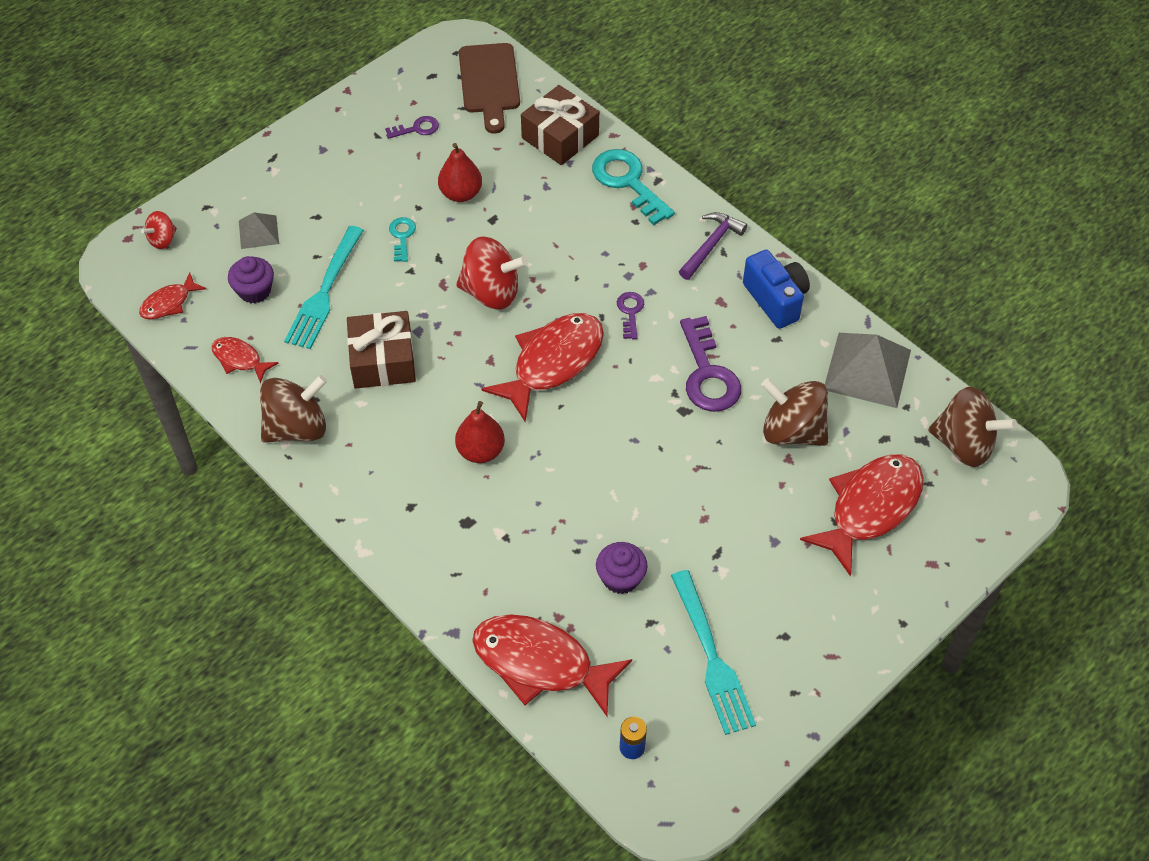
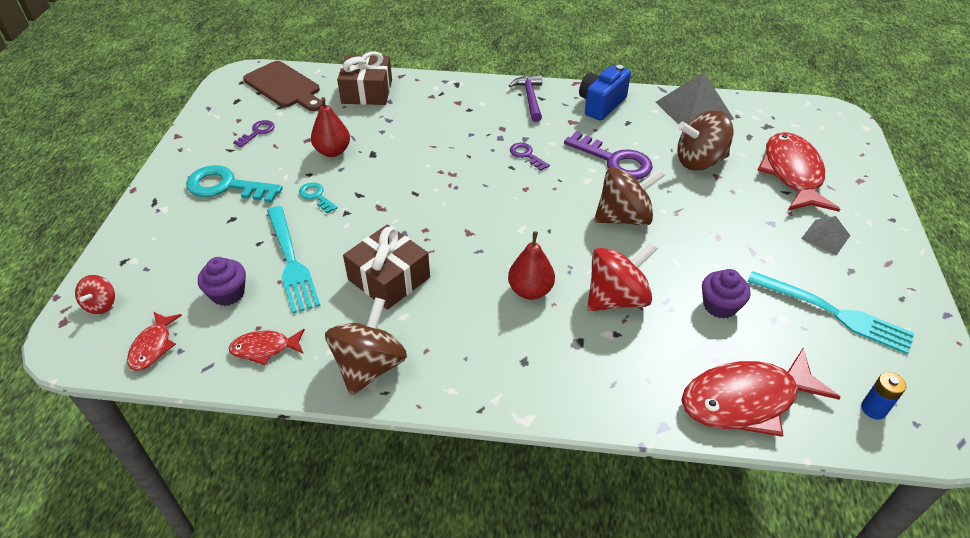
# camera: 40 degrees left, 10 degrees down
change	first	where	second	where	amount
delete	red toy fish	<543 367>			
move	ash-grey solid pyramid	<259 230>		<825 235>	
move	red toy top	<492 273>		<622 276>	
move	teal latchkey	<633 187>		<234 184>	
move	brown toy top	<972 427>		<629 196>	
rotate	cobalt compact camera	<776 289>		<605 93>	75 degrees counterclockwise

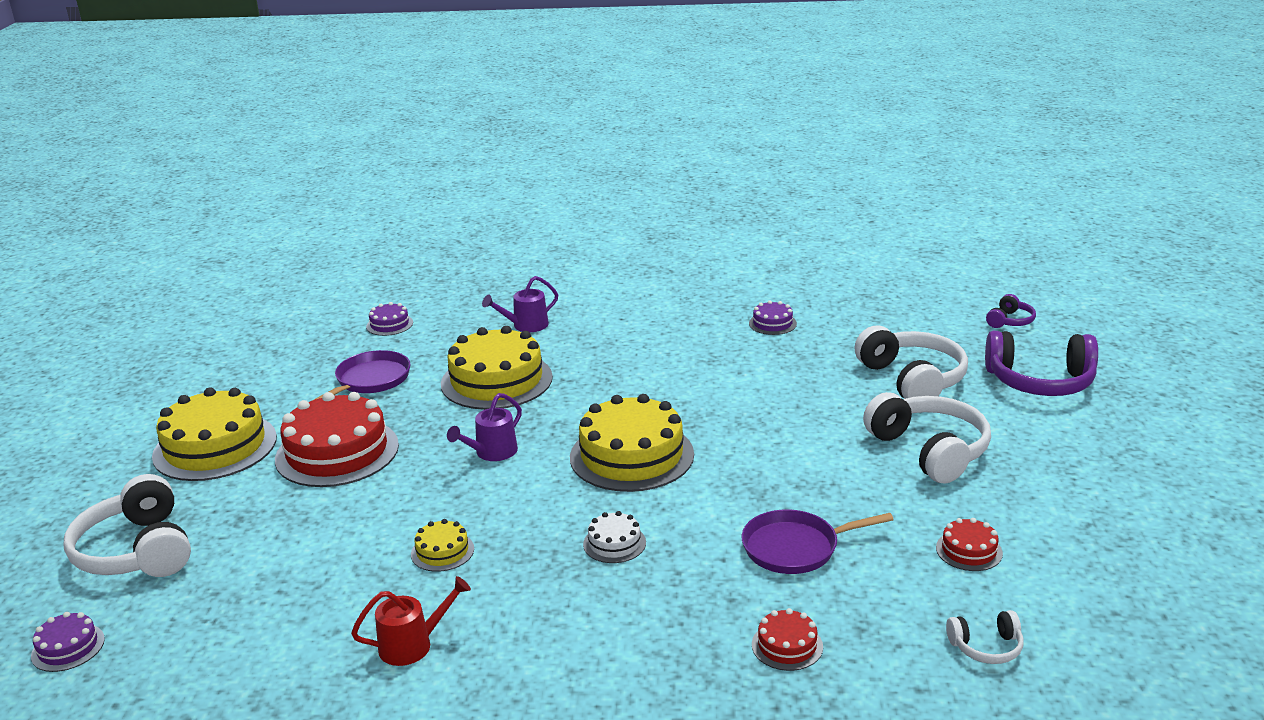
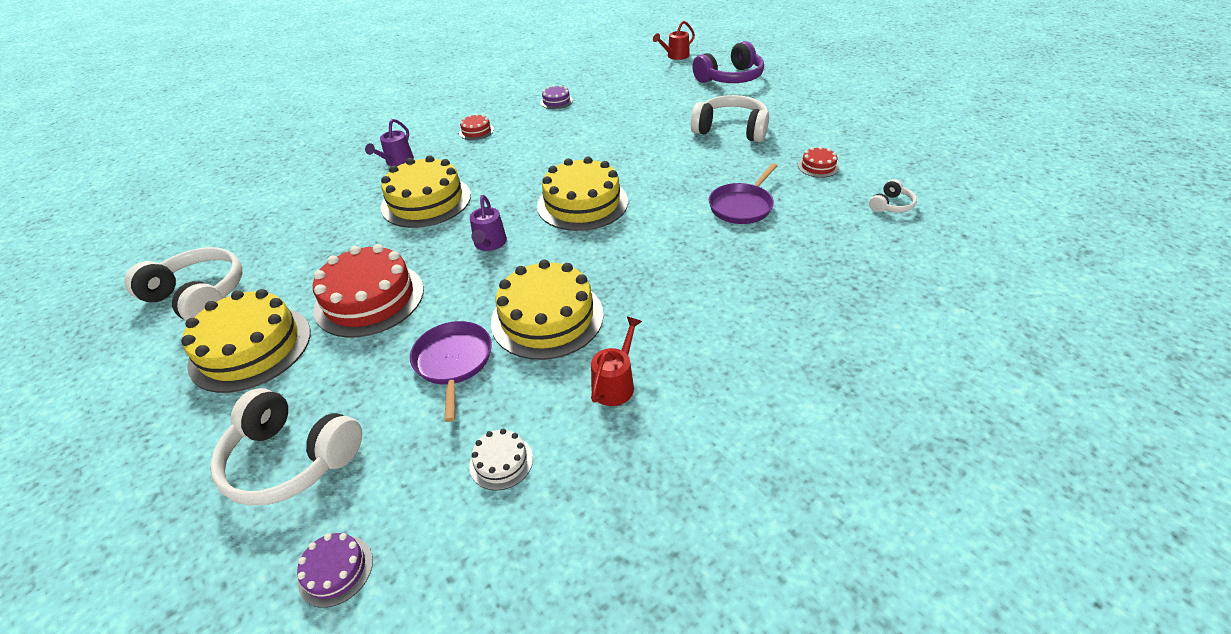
# camera: 40 degrees left, 15 degrees up
change	first	where	second	where	amount
delete	royal purple cake	<389 319>			
move	royal purple skillet	<361 375>		<451 371>	
move	pure white cake	<614 537>		<501 459>	
move	red cake	<787 639>		<476 127>	
move	pure white headphones	<911 362>		<183 284>	
replace	royal purple headphones	<1011 311>	red watering pot	<674 40>	
resize	golden cake	<442 545>		<547 309>	x2.19

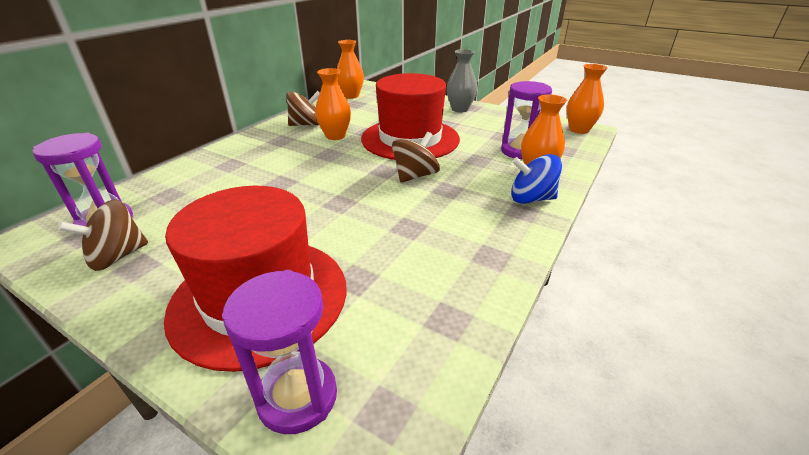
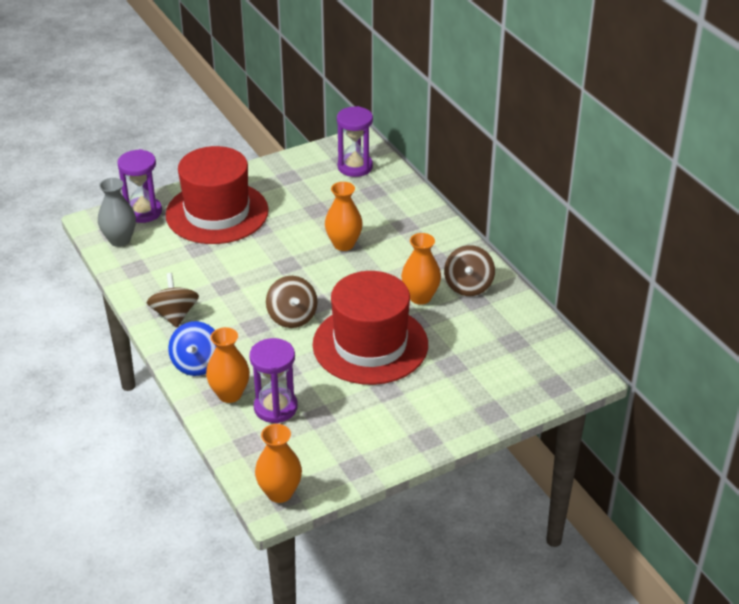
# camera: 120 degrees right, 5 degrees up
change	first	where	second	where	amount
move	brown toy top	<103 235>		<173 300>	
move	bright orange tall vase	<350 69>		<344 216>	
move	ash-grey tall vase	<461 80>		<117 212>	
rotate	cobalt toy top	<536 179>		<192 348>	150 degrees clockwise

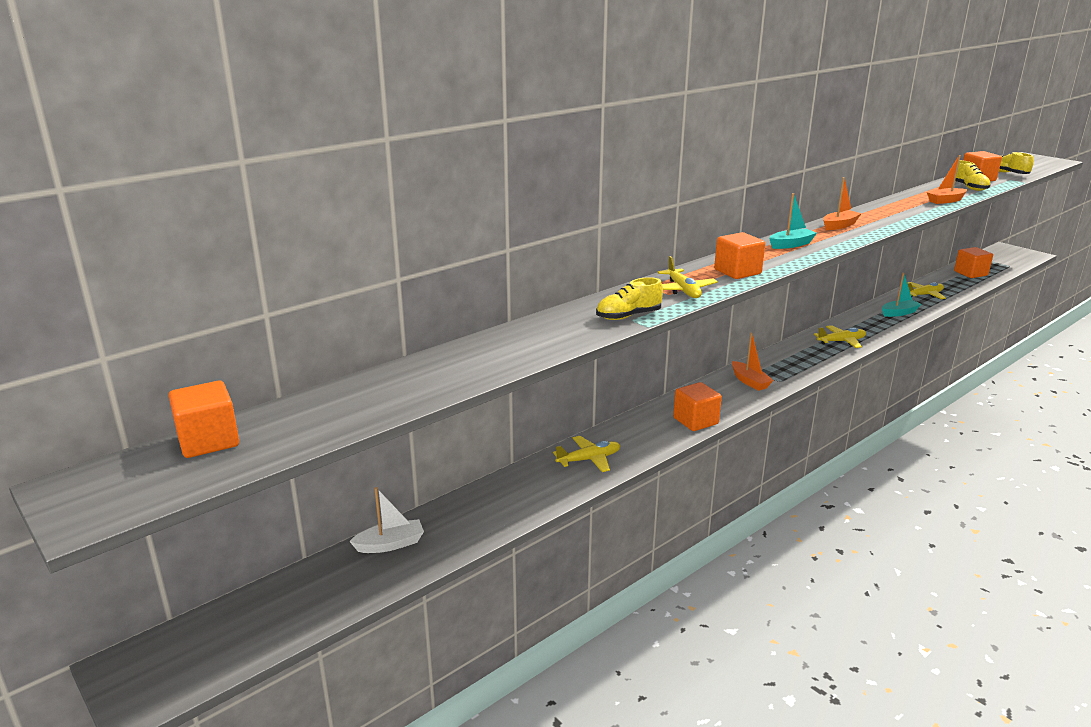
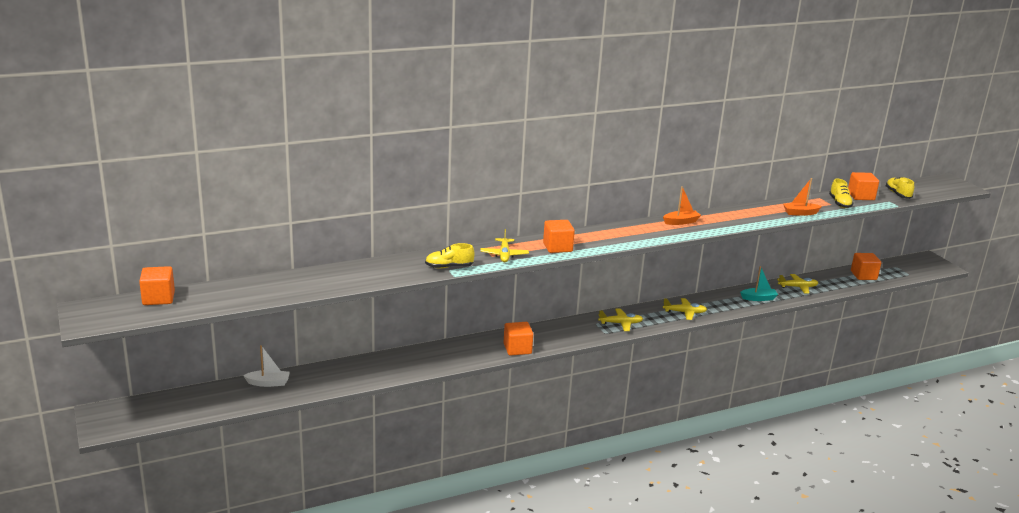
# camera: 15 degrees right, 0 degrees up
change	first	where	second	where	amount
delete	bright orange sailboat	<753 362>			
delete	teal sailboat	<793 221>			
move	golden plane	<587 454>		<620 319>	

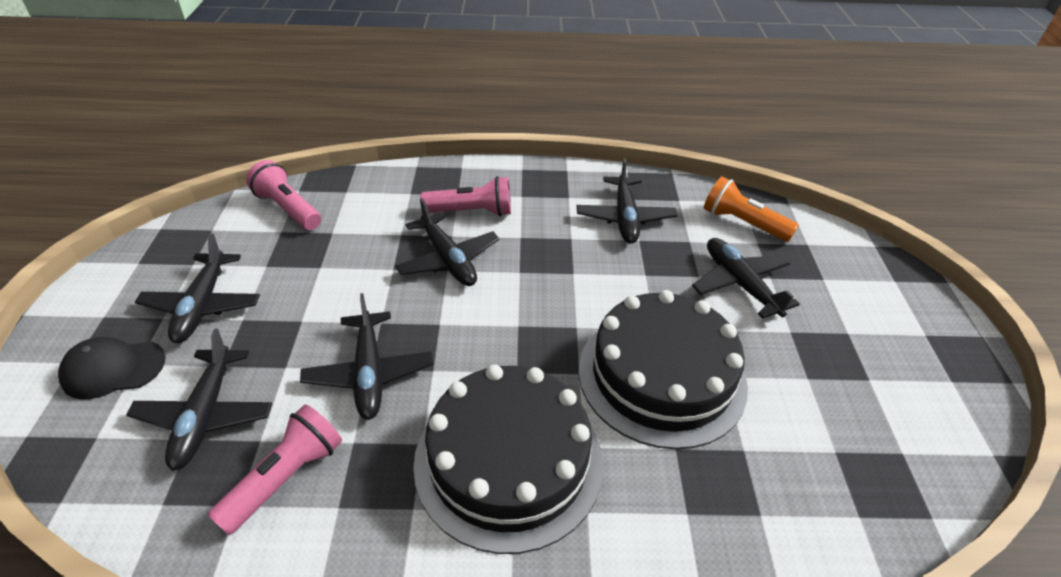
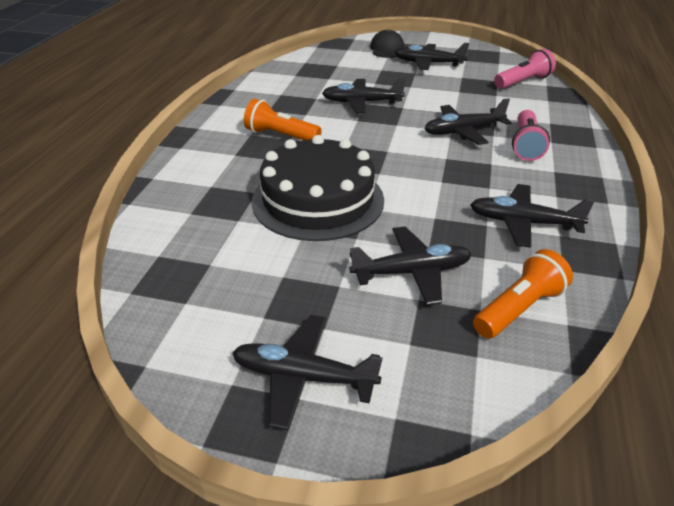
# camera: 105 degrees right, 5 degrees down
change	first	where	second	where	amount
delete	pink pocket torch	<275 470>			
move	jet-black plane	<199 399>		<307 372>	
replace	jet-black cake	<508 459>	bright orange pocket torch	<283 119>	

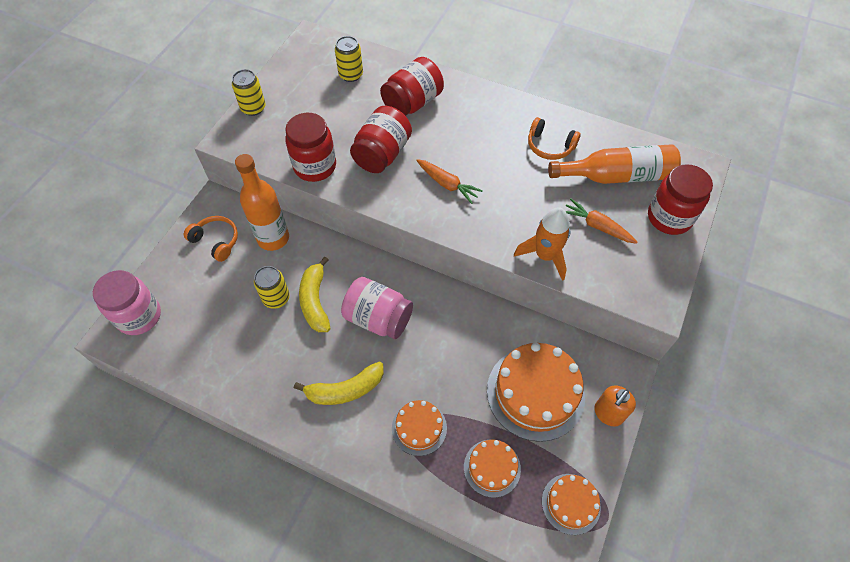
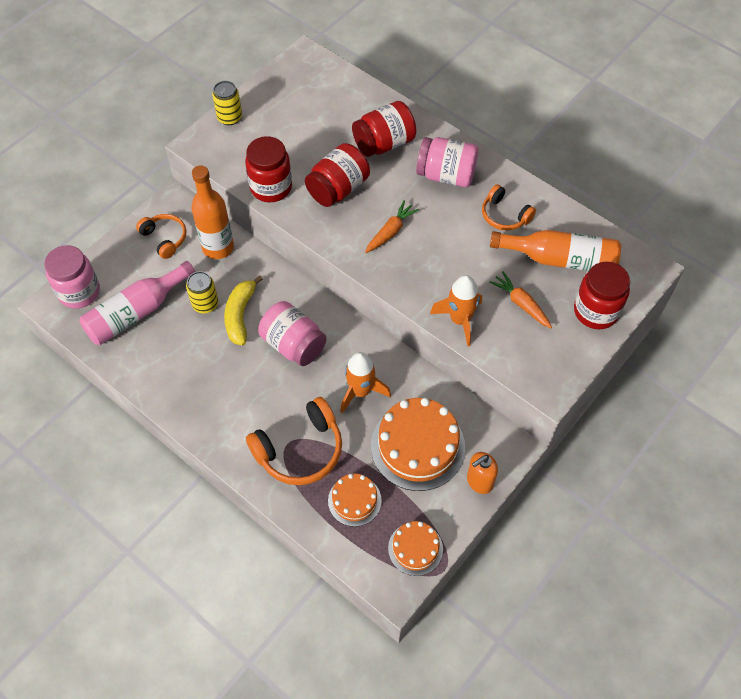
# camera: 15 degrees right, 0 degrees up
change	first	where	second	where	amount
delete	golden banana fruit	<339 383>			
delete	golden can	<349 59>			
insert			pink drink bottle	<137 303>	
insert			bright orange toy rocket	<365 382>	
insert			pink jam jar	<447 162>	
replace	bright orange cake	<419 428>	bright orange headphones	<294 441>	
rotate	bright orange root vegetable	<449 181>		<392 226>	105 degrees counterclockwise

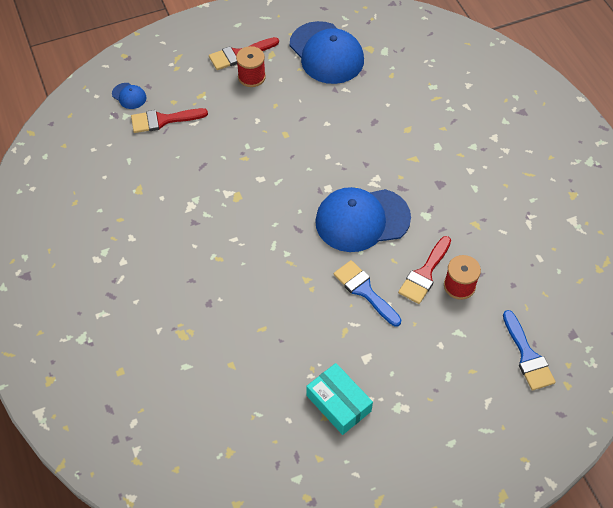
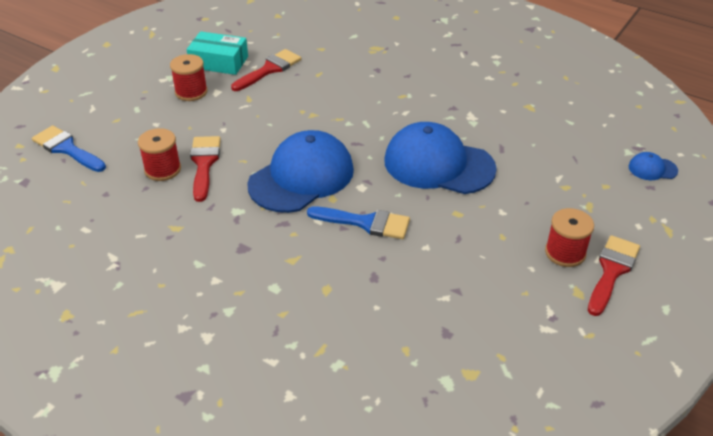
# camera: 145 degrees right, 15 degrees down
change	first	where	second	where	amount
insert			red bobbin	<189 77>	
move	red paintbrush	<169 120>		<266 70>	
move	cobalt baseball cap	<327 52>		<440 158>	
move	cobalt paintbrush	<368 293>		<358 222>	

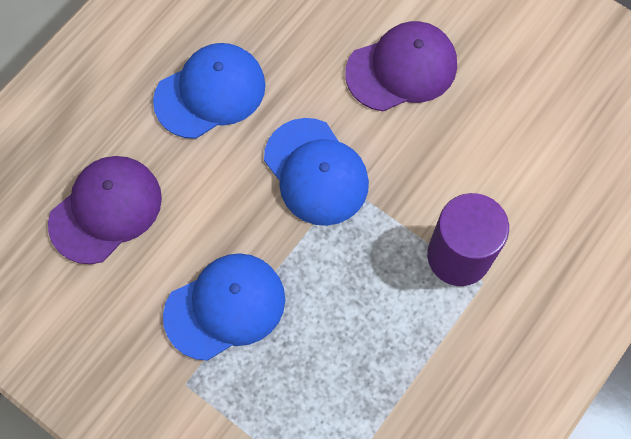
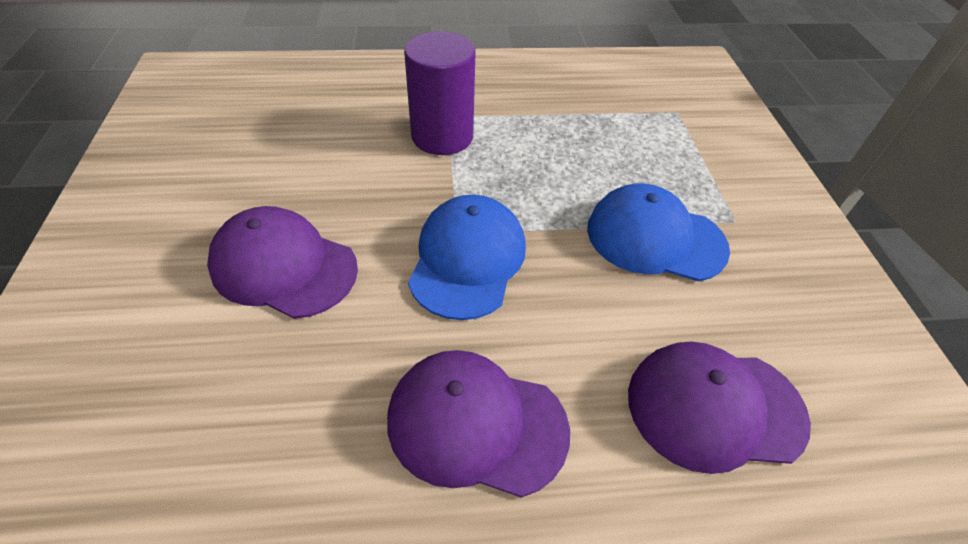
# camera: 135 degrees left, 20 degrees down
change	first	where	second	where	amount
recolor	cobalt baseball cap	<209 91>	royal purple baseball cap	<478 424>	

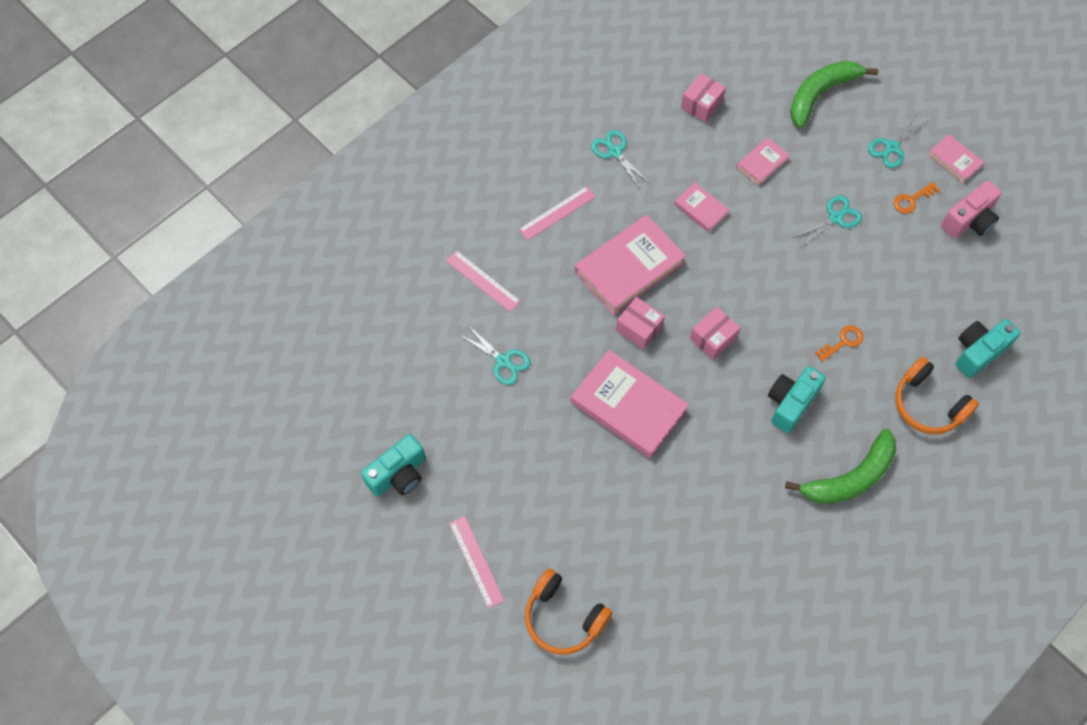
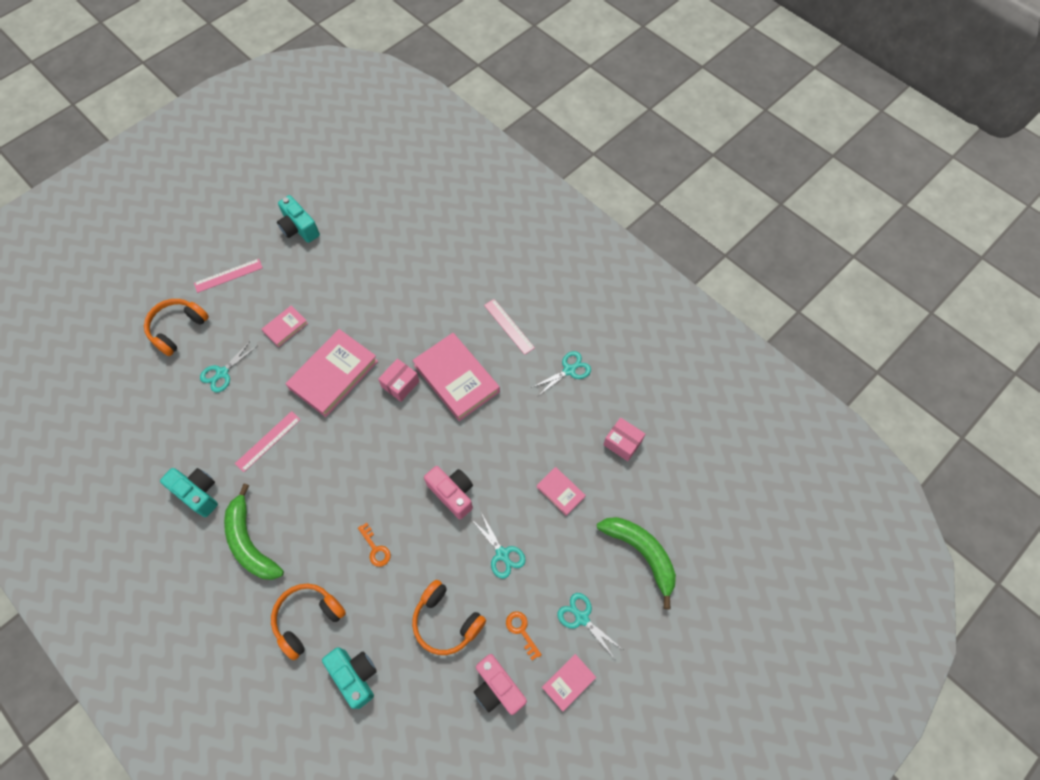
# camera: 90 degrees right, 0 degrees up
change	first	where	second	where	amount
delete	pink parcel	<715 333>			
insert			bright orange headphones	<449 617>	
insert			pink compact camera	<448 492>	
move	pink straightedge	<483 281>		<268 441>	
move	teal shears	<494 355>		<229 366>	
move	pink book	<701 207>		<285 326>	
move	teal compact camera	<797 399>		<189 492>	

